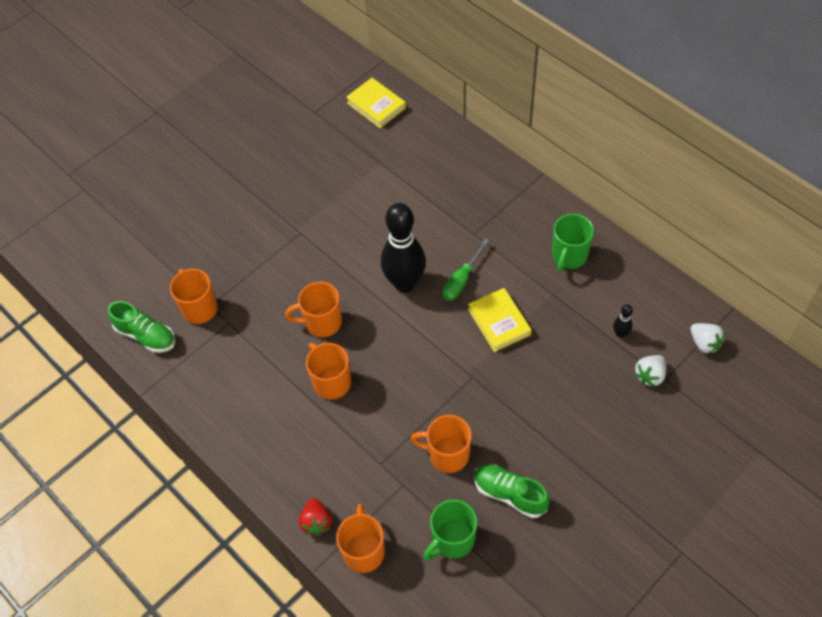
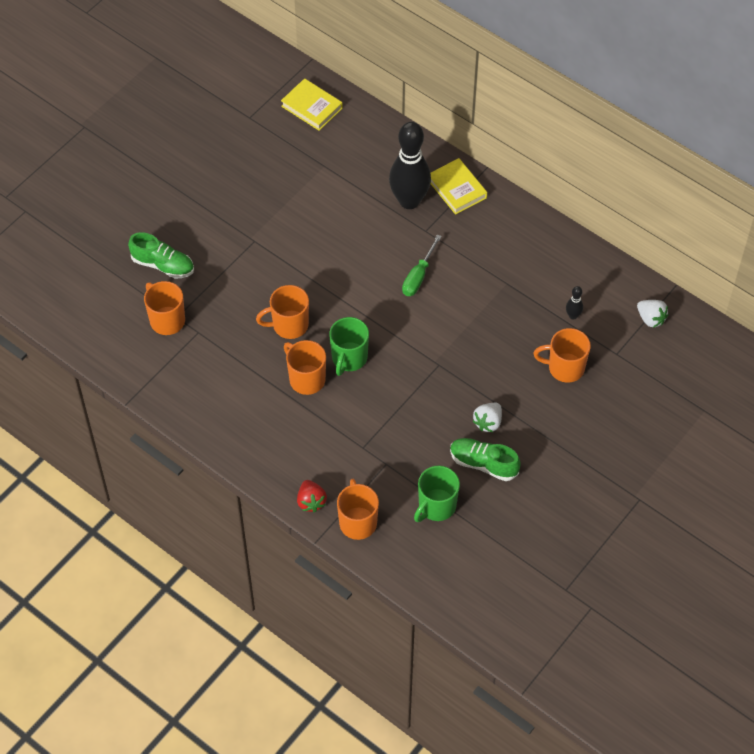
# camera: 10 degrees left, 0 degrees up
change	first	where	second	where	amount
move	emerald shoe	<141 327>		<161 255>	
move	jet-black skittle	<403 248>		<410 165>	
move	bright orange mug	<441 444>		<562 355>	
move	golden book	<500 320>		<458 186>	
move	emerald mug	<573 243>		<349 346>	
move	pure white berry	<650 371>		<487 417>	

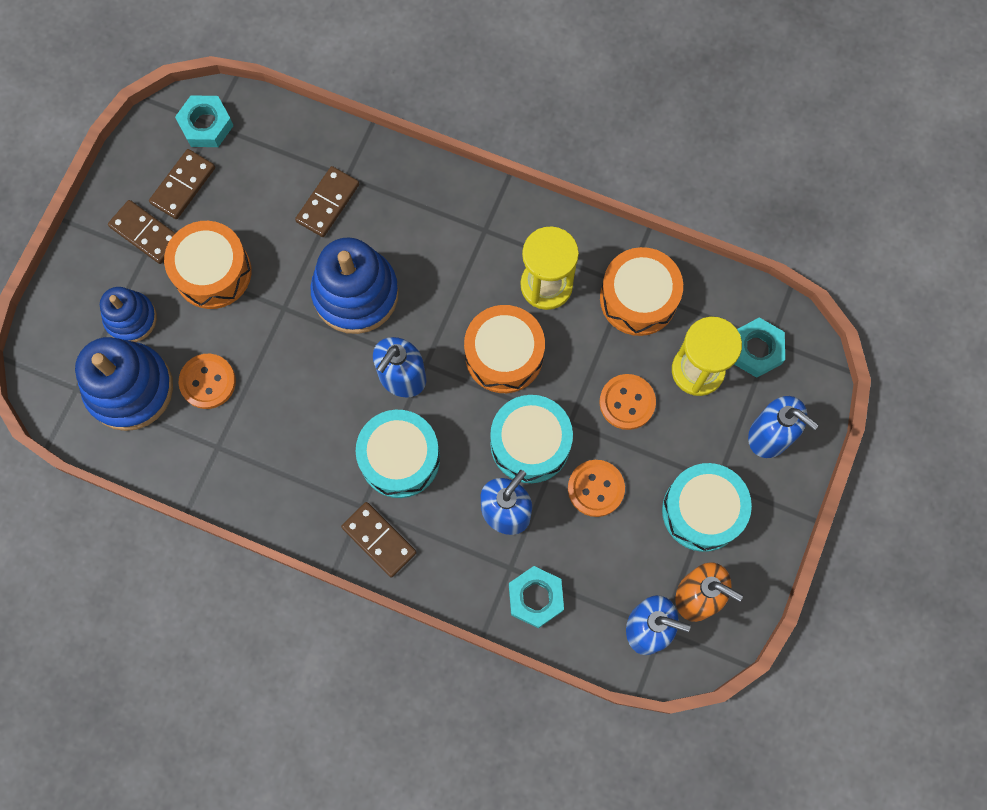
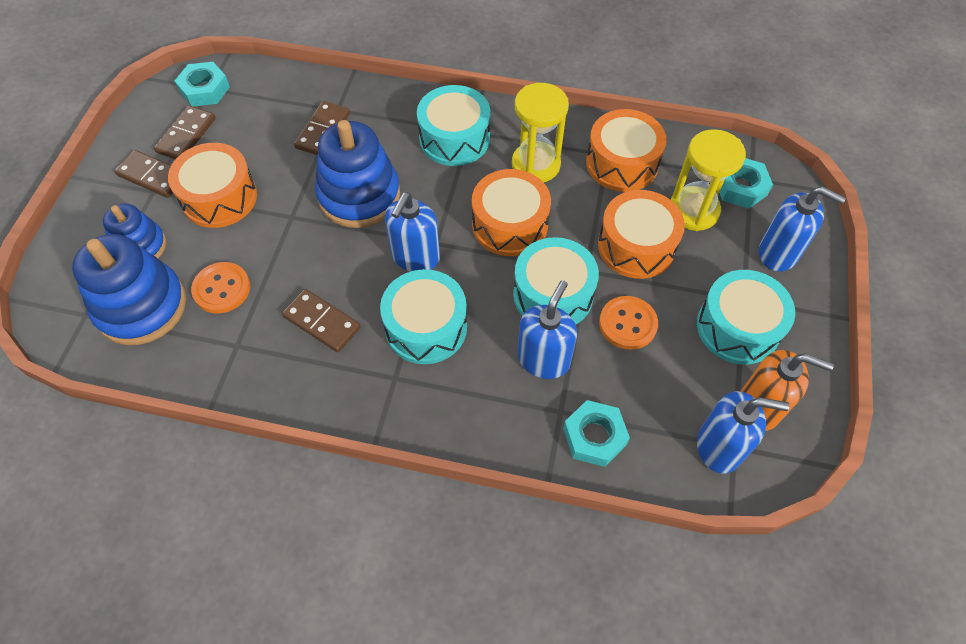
# camera: 10 degrees left, 15 degrees down
change	first	where	second	where	amount
insert			teal drum	<453 125>	
move	brown domino tile	<379 539>		<321 320>	
replace	bright orange shirt button	<627 402>	bright orange drum	<641 234>	

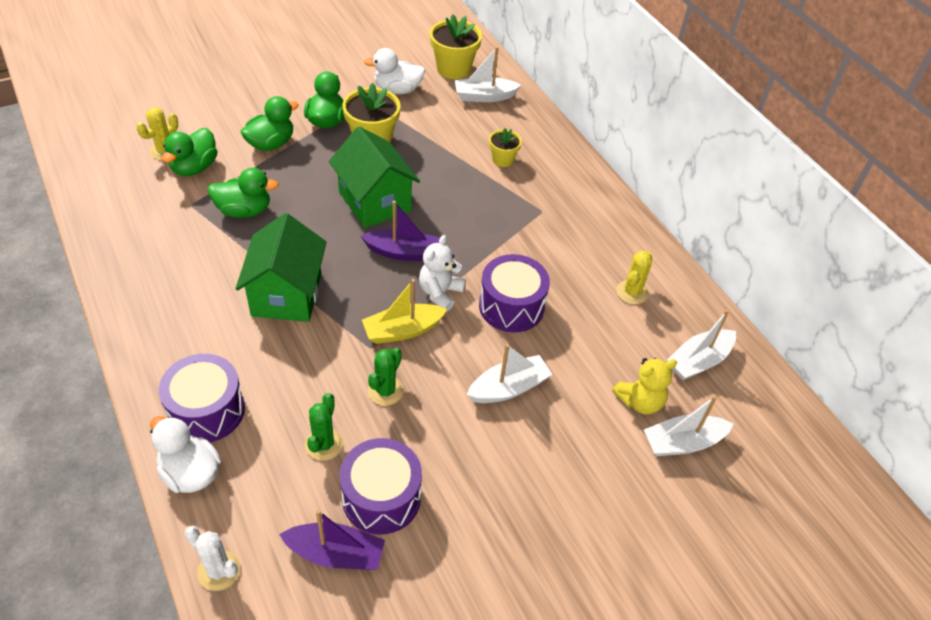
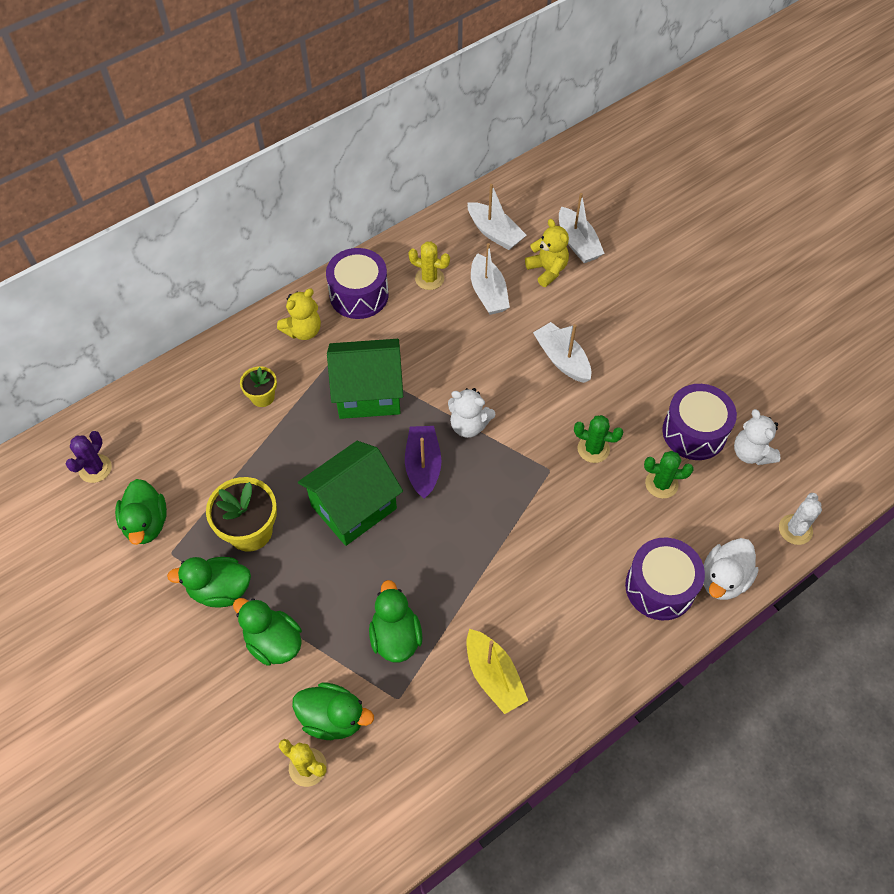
# camera: 95 degrees left, 10 degrees up
change	first	where	second	where	amount
insert			golden teddy bear	<299 314>	
move	emerald cottage	<281 267>		<365 379>	
move	golden sailboat	<404 311>		<497 671>	
move	pure white sailboat	<488 74>		<490 279>	
move	royal purple drum	<514 293>		<357 283>	
replace	royal purple sailboat	<332 539>	pure white teddy bear	<757 437>	
replace	golden potted plant	<456 46>	royal purple cactus	<89 457>	
recolor	pure white toy duck	<394 71>	emerald toy duck	<141 512>	

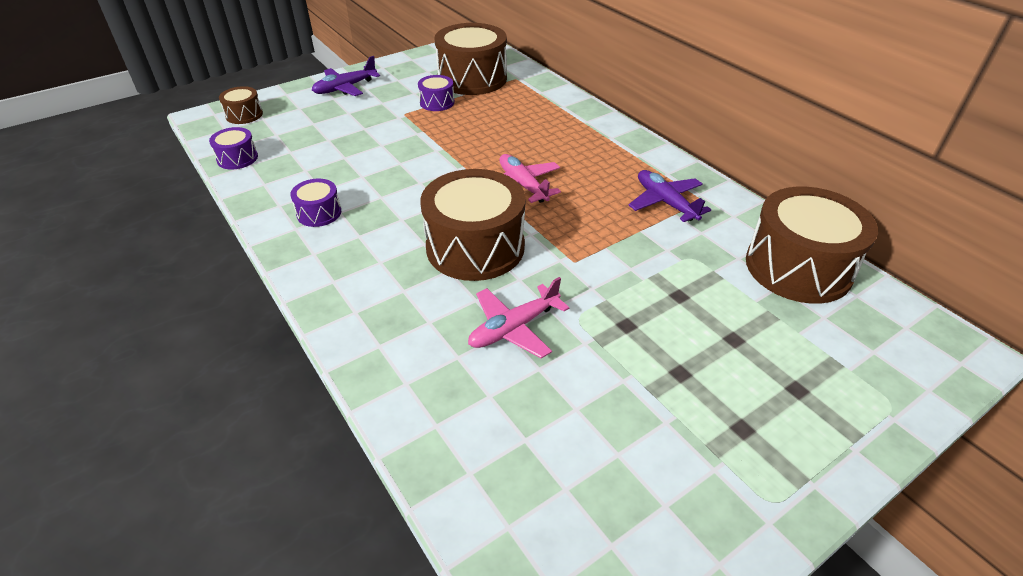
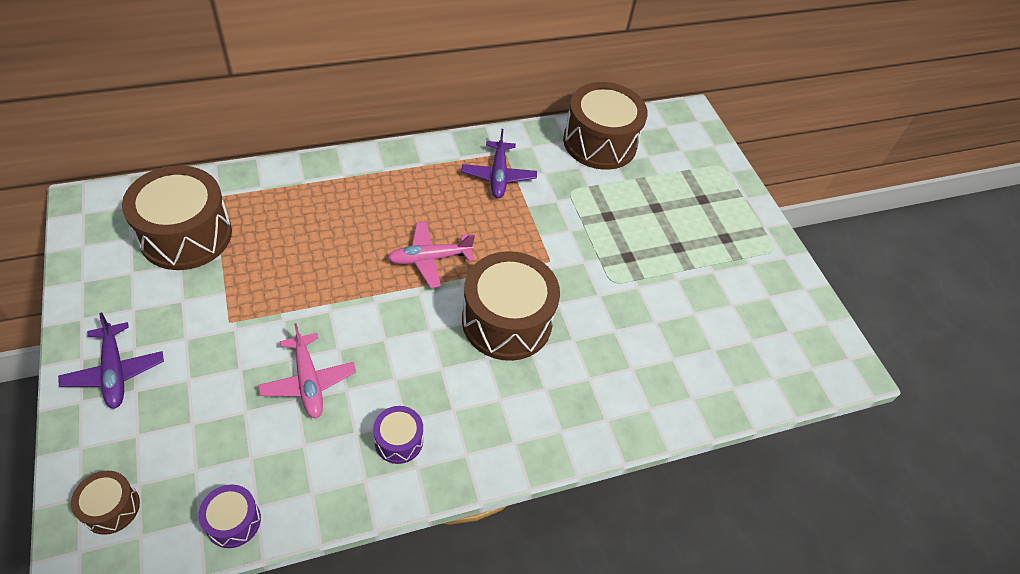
# camera: 80 degrees left, 10 degrees up
change	first	where	second	where	amount
delete	royal purple drum	<436 93>			
move	pink plane	<518 317>		<307 371>	
rotate	royal purple plane	<669 196>		<499 163>	75 degrees counterclockwise

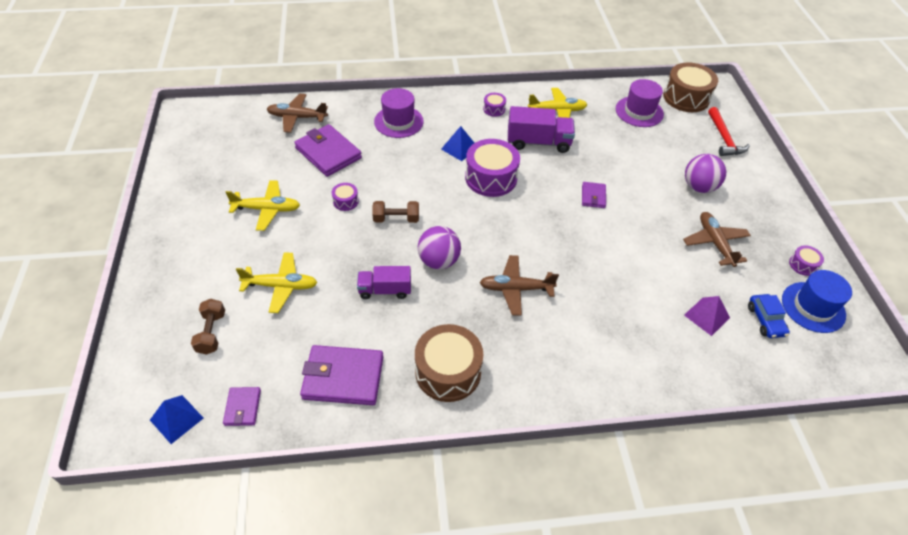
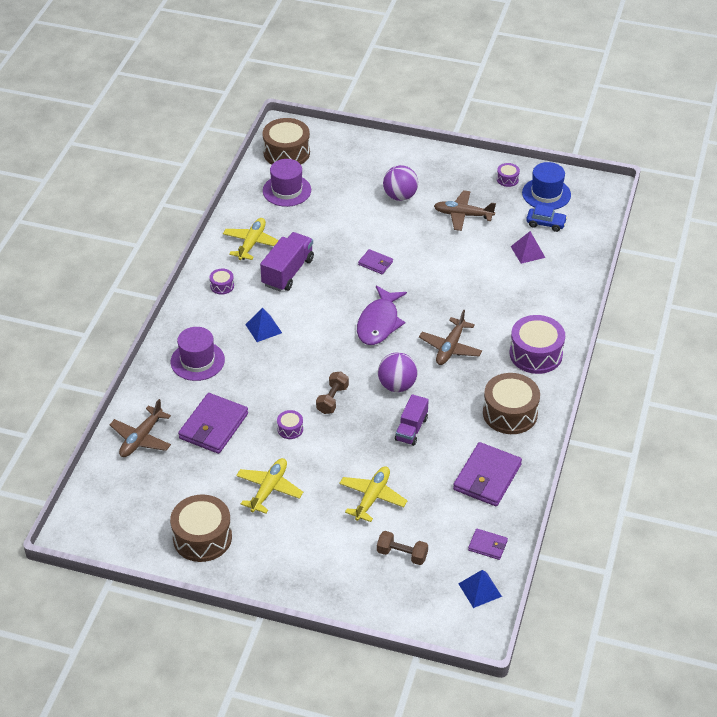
# camera: 65 degrees left, 5 degrees down
change	first	where	second	where	amount
delete	red hammer	<729 131>			
insert			brown drum	<201 528>	
insert			royal purple toy fish	<382 315>	
move	royal purple drum	<492 168>		<537 344>	
rotate	royal purple card wallet	<328 150>		<213 423>	45 degrees counterclockwise

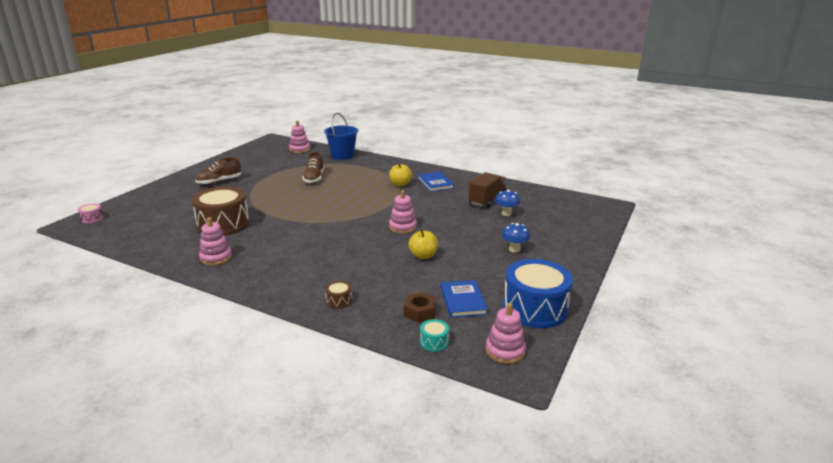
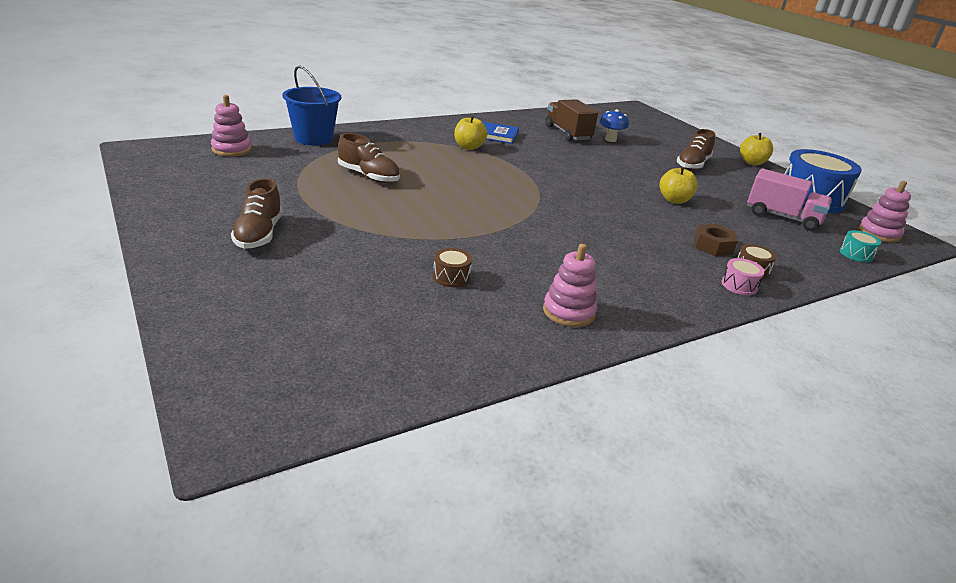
# camera: 60 degrees left, 5 degrees up
change	first	where	second	where	amount
delete	pink stacking toy	<403 212>			
insert			golden apple	<756 149>	
move	pink drum	<91 213>		<743 276>	
move	brown hexagon nut	<420 307>		<716 240>	
replace	cobalt book	<464 299>	pink lorry	<789 199>	
replace	cobalt mushroom	<516 238>	brown shoe	<695 149>	
resize	brown drum	<220 211>		<452 267>	x0.41

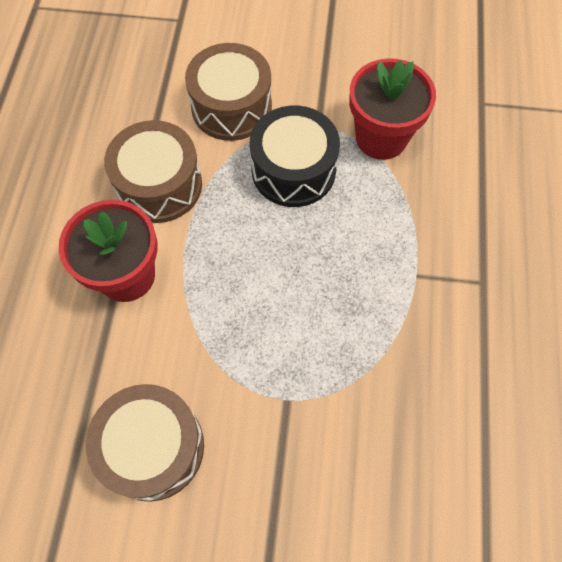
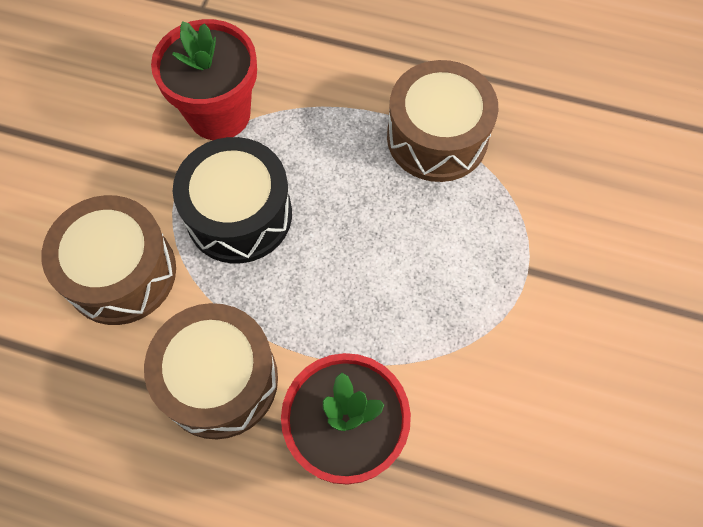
# camera: 80 degrees left, 0 degrees up
change	first	where	second	where	amount
move	brown drum	<145 443>		<442 121>	

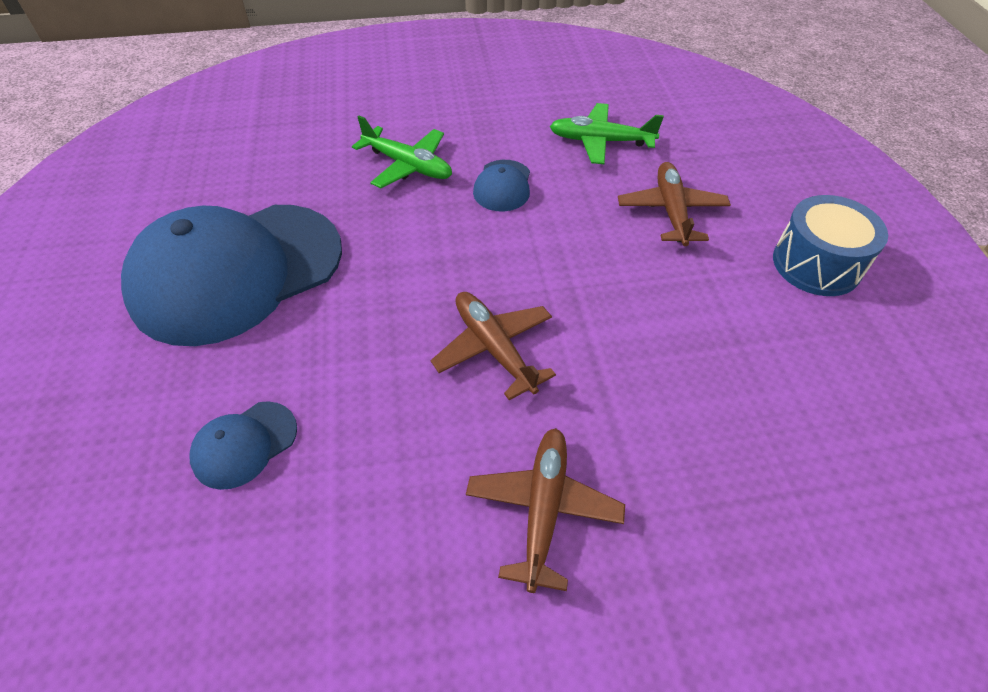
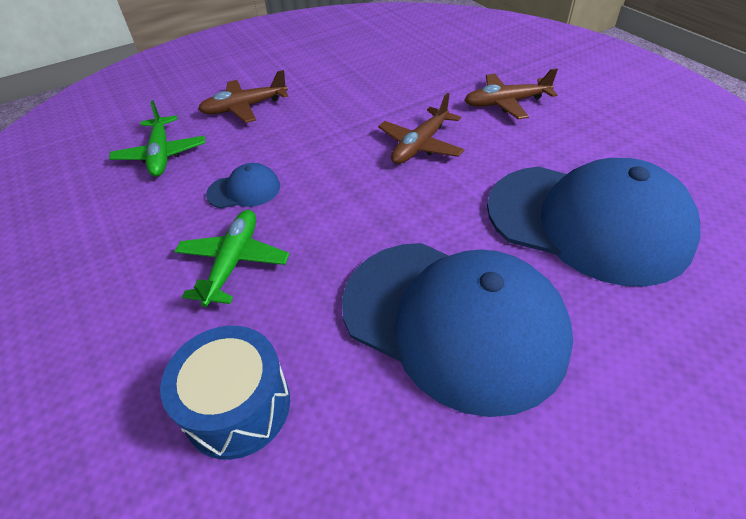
# camera: 110 degrees left, 5 degrees down
change	first	where	second	where	amount
move	cobalt drum	<830 245>		<225 393>	
resize	cobalt baseball cap	<243 445>		<594 222>	x2.44

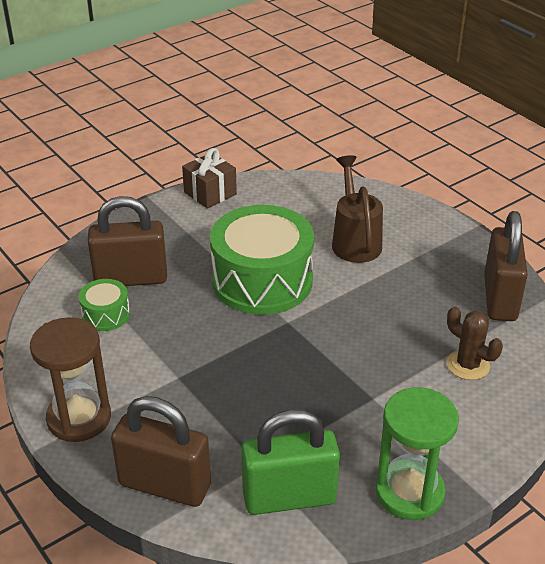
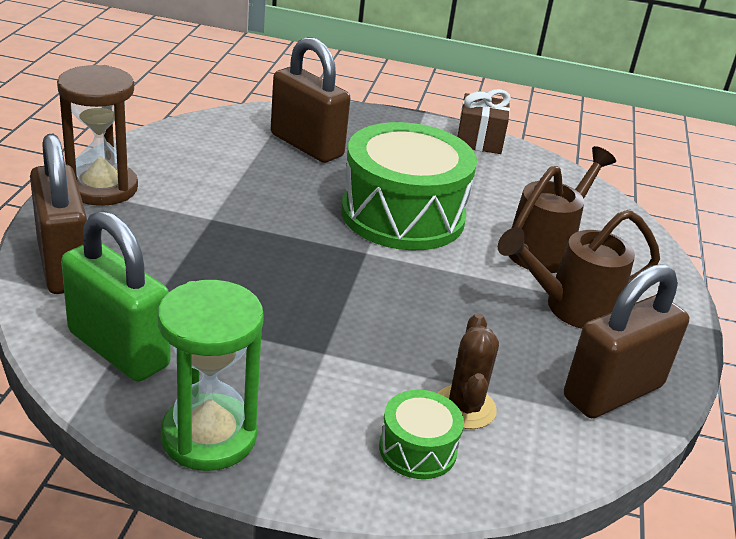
# camera: 45 degrees right, 5 degrees down
change	first	where	second	where	amount
insert			brown watering pot	<579 269>	
move	emerald drum	<104 305>		<421 434>	

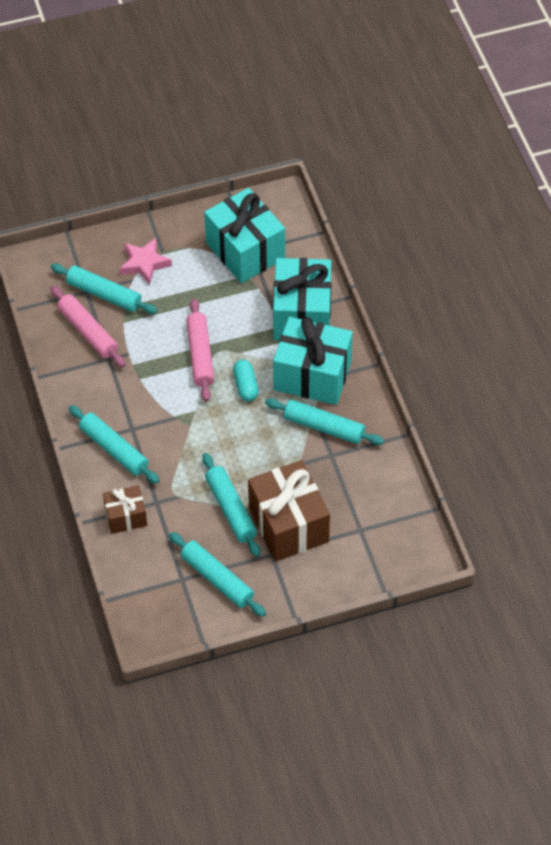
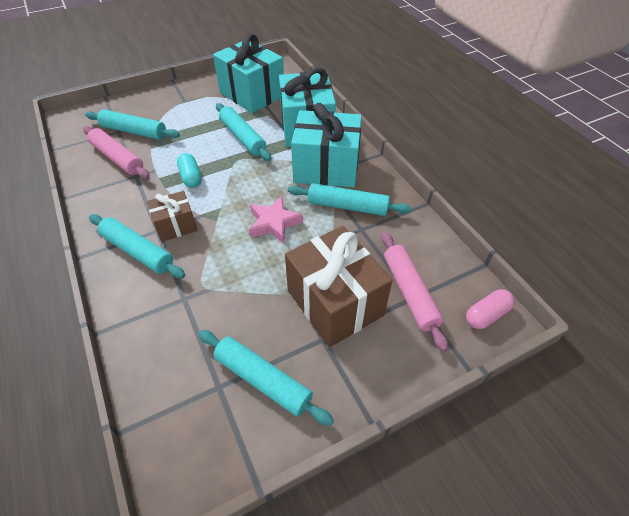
# camera: 10 degrees left, 5 degrees down
change	first	where	second	where	amount
insert			pink capsule	<490 309>	
move	brown wrapped gift	<125 509>		<172 216>	
move	pink star shape	<146 261>		<276 220>	
move	pink pastry roller	<200 350>		<415 292>	
move	teal pastry roller	<231 505>		<243 132>	
move	teal capsule	<246 380>		<189 170>	

